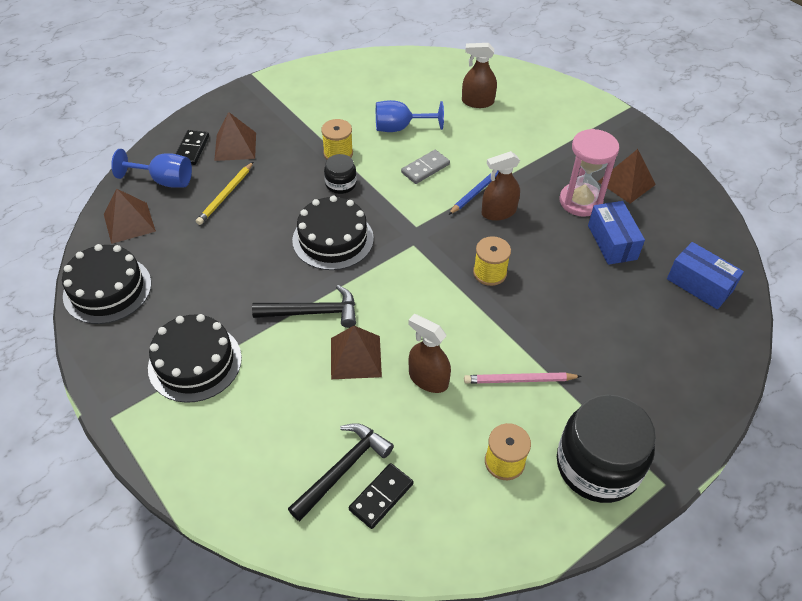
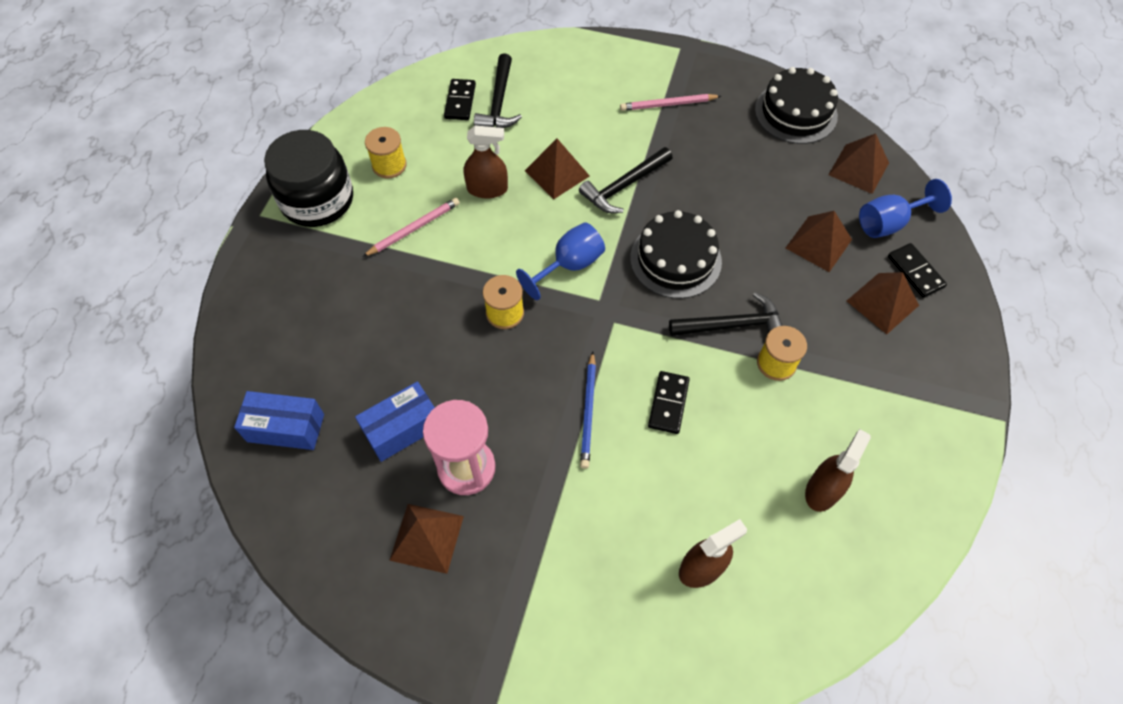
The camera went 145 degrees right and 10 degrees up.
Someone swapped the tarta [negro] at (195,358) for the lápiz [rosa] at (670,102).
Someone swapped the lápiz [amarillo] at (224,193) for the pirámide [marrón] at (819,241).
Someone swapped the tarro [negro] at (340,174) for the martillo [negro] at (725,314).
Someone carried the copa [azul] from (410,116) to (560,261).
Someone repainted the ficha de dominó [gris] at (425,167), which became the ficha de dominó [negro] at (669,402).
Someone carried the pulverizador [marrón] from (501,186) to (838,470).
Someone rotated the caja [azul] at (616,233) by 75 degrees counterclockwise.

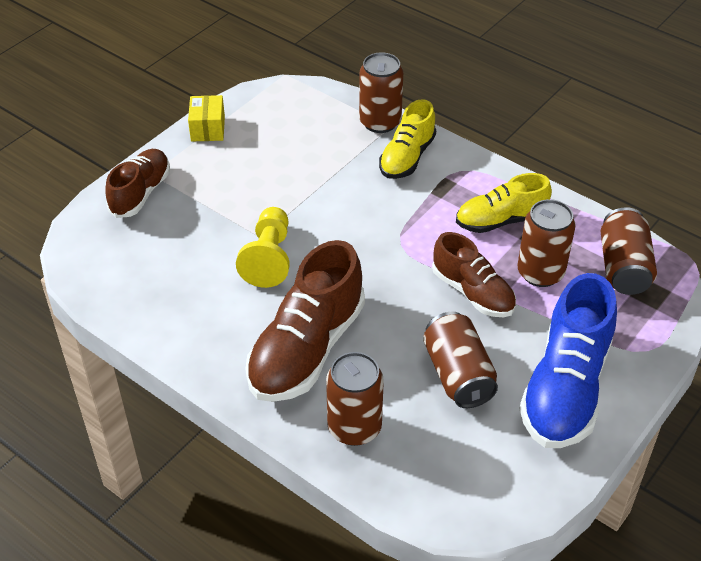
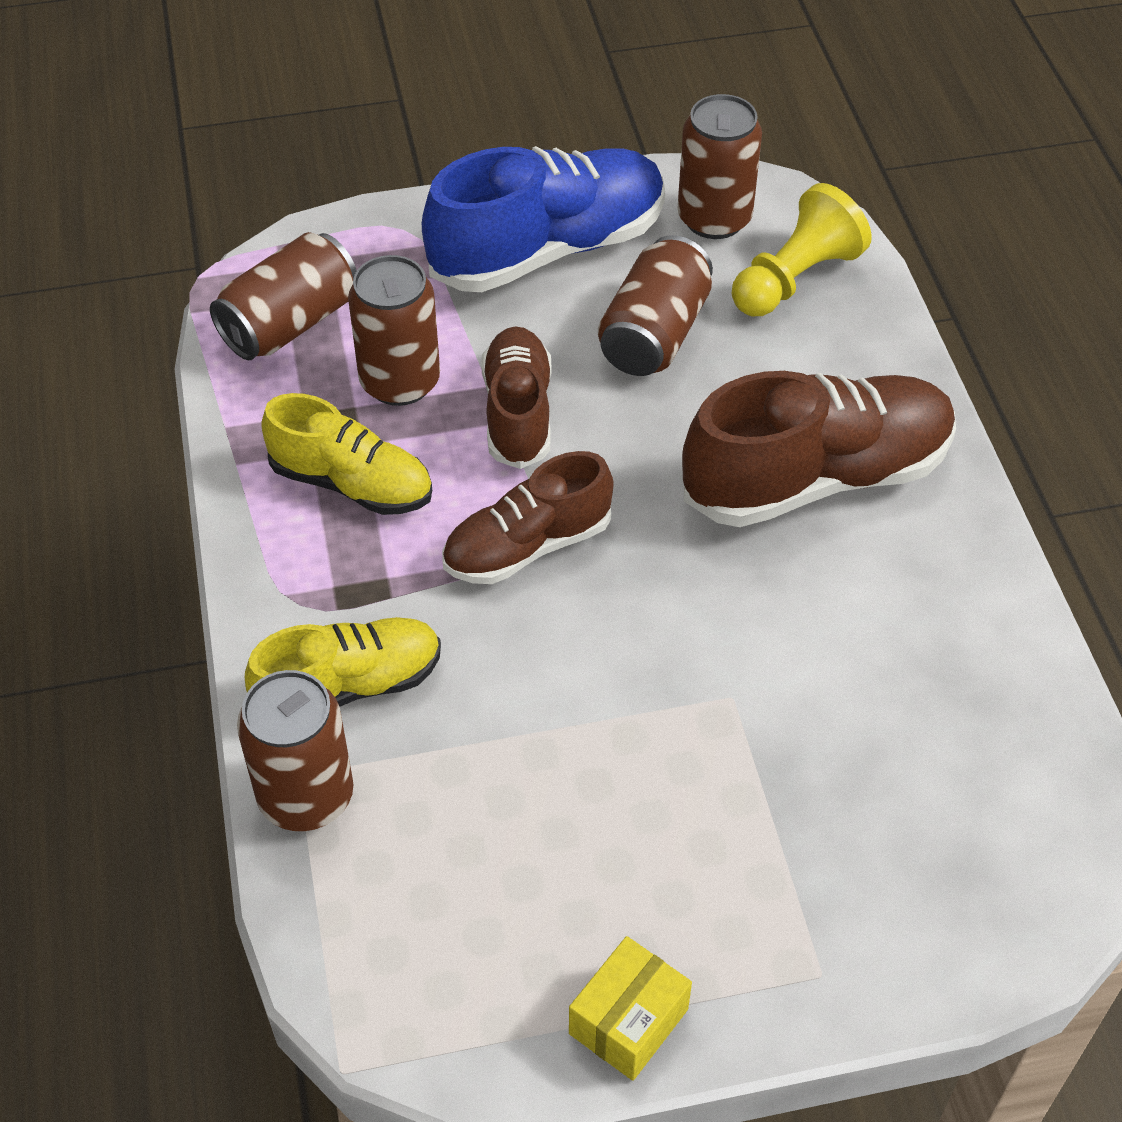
The camera went 140 degrees left and 5 degrees up.
Someone carried the zapato [marrón] from (137,183) to (528,517).
Someone carried the peón [amarillo] from (263,247) to (802,249).
Someone carried the lata [marrón] from (355,399) to (720,166).

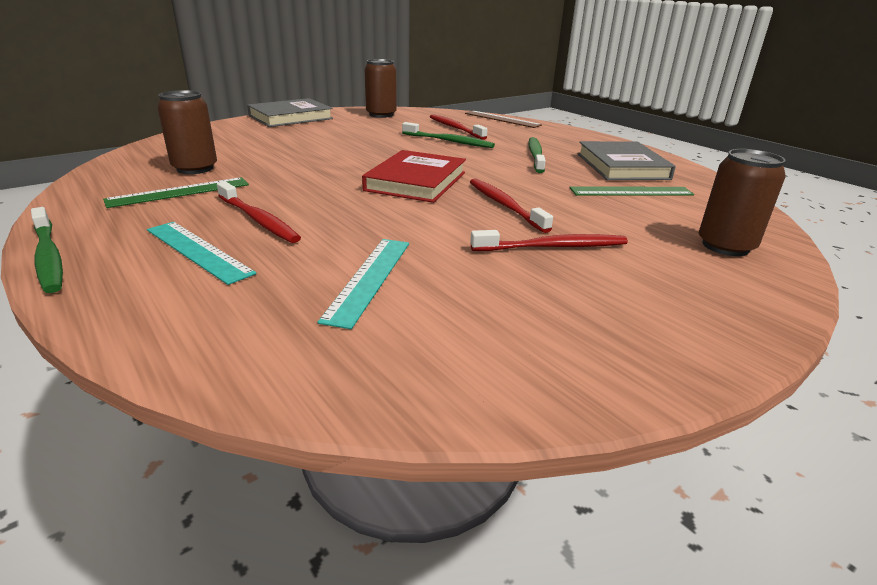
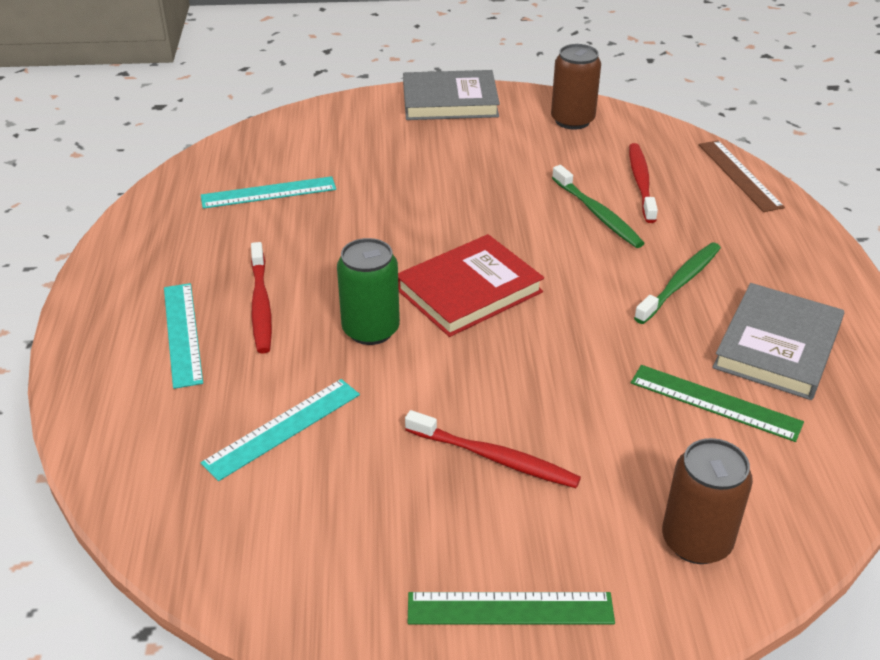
The camera went 35 degrees right and 10 degrees up.
Someone took away the cepillo de dientes [verde] at (47,250).
Someone carried the regla [verde] from (176,192) to (511,608).
Someone swapped the lata [marrón] at (187,132) for the regla [turquesa] at (268,192).
Someone took away the cepillo de dientes [rojo] at (511,205).
Someone put down the lata [verde] at (368,291).

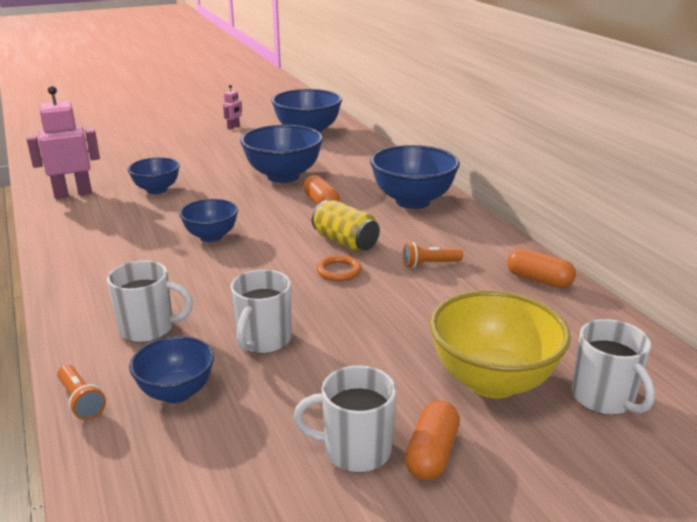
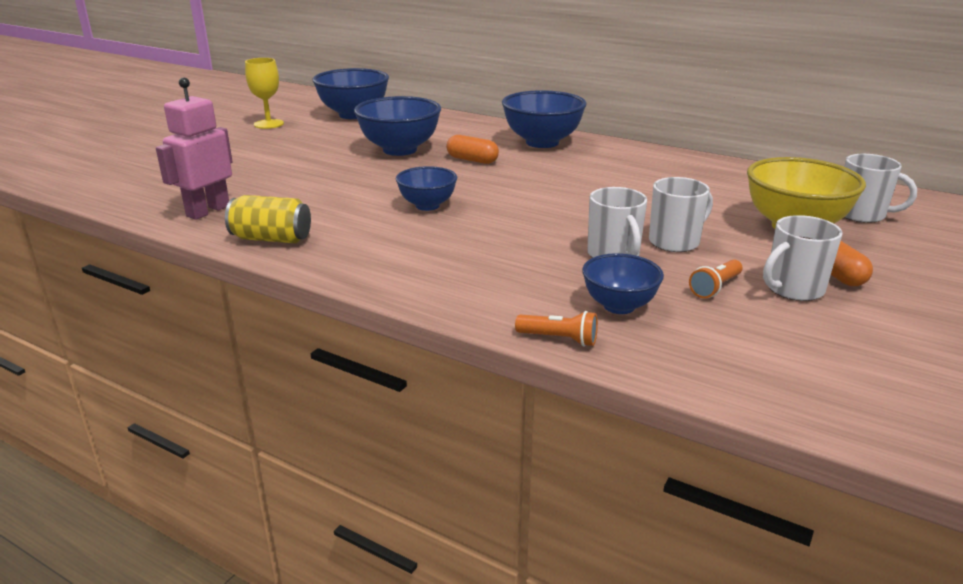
The camera went 35 degrees left and 0 degrees up.
Someone carried the taza [blanco] from (150,301) to (681,214).
Someone took away the cuenco [azul] at (154,175).
Someone swapped the robot [rosa] at (232,107) for the copa [amarillo] at (264,93).
Someone carried the lata [amarillo] from (346,226) to (268,219).
Someone took away the anillo [naranja] at (339,268).
Someone carried the lámpara de mano [naranja] from (433,255) to (715,279).
Someone took away the cápsula [naranja] at (541,268).

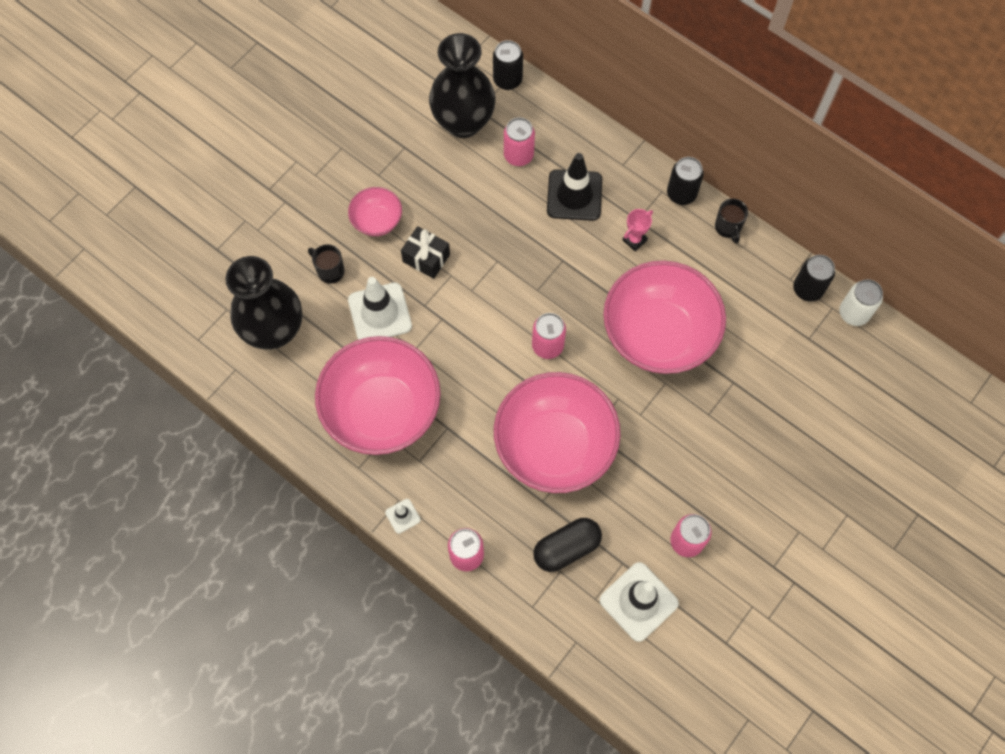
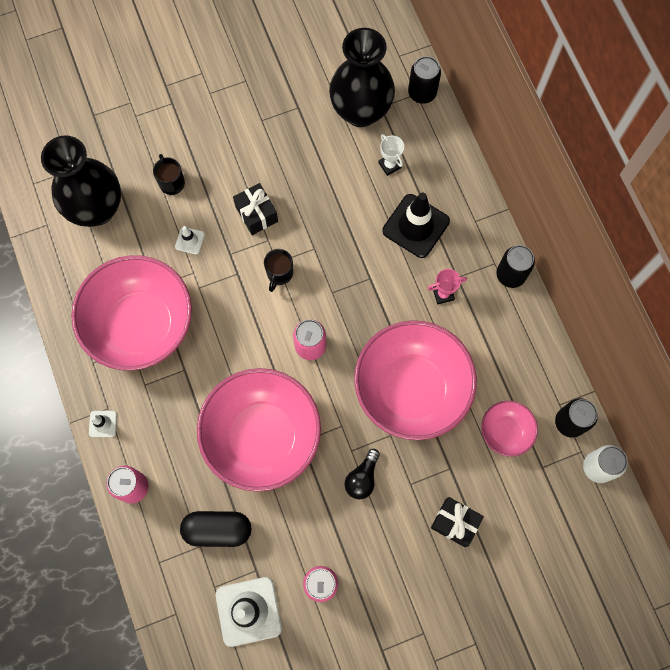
The camera went 30 degrees right and 5 degrees up.
Someone carried the cuenco [rosa] from (375,211) to (509,429).
Someone scaled the cono de tráfico [blanco] at (380,308) by 0.47.
Someone swapped the lata [rosa] at (519,142) for the trofeo [blanco] at (391,155).
Someone carried the taza [negro] from (731,221) to (278,270).
Someone put down the bombilla [negro] at (362,474).
Someone put down the regalo [negro] at (457,522).

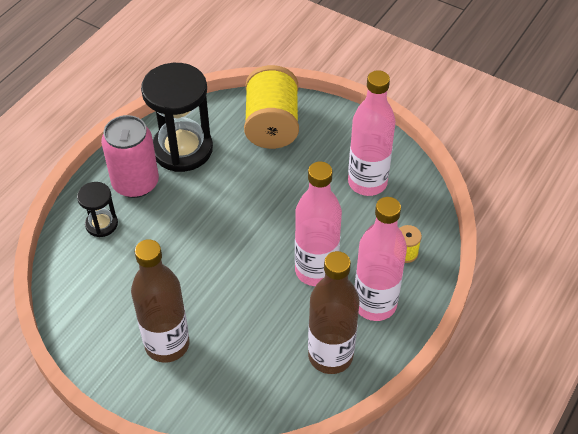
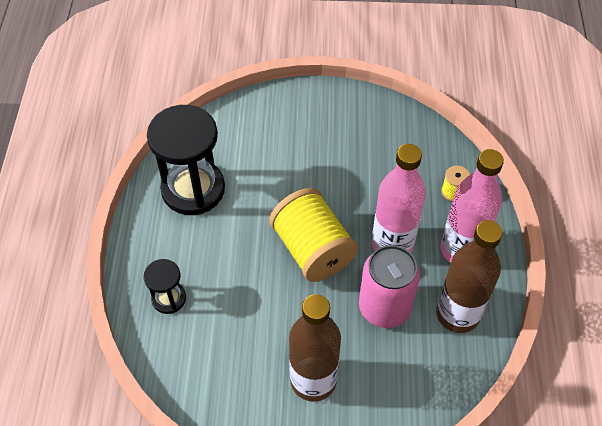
The camera went 30 degrees left and 5 degrees up.
Someone carried the lata [rosa] from (130,156) to (389,286).
Someone carried the carrete [amarillo] from (271,107) to (313,235).
Someone took away the botella [rosa] at (372,133).

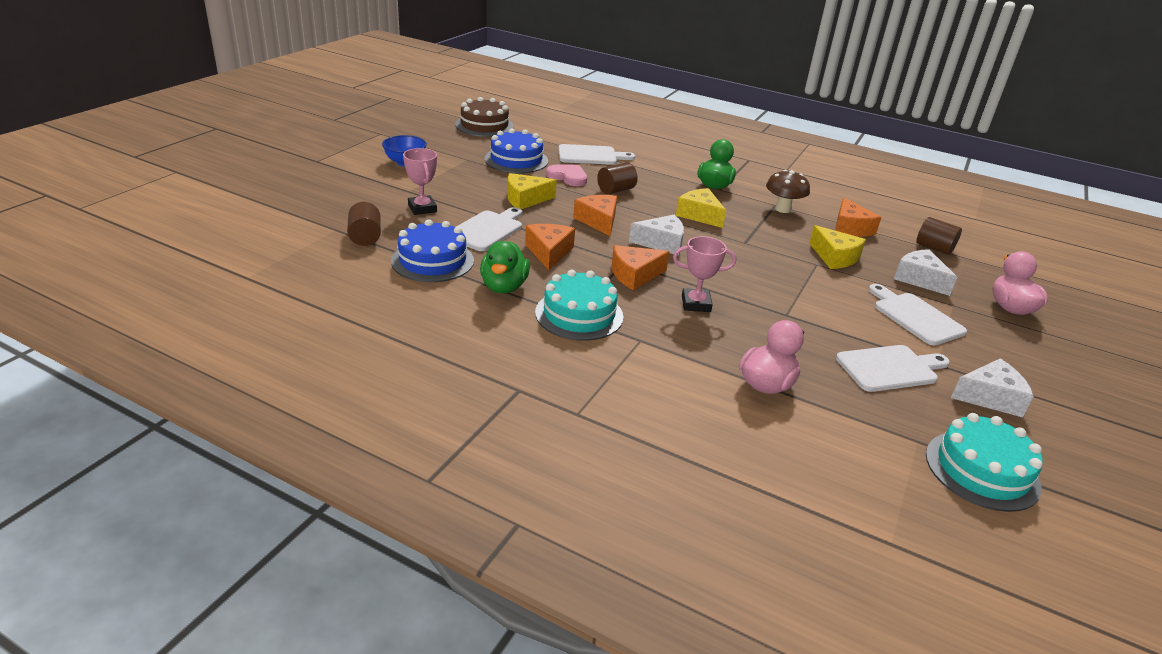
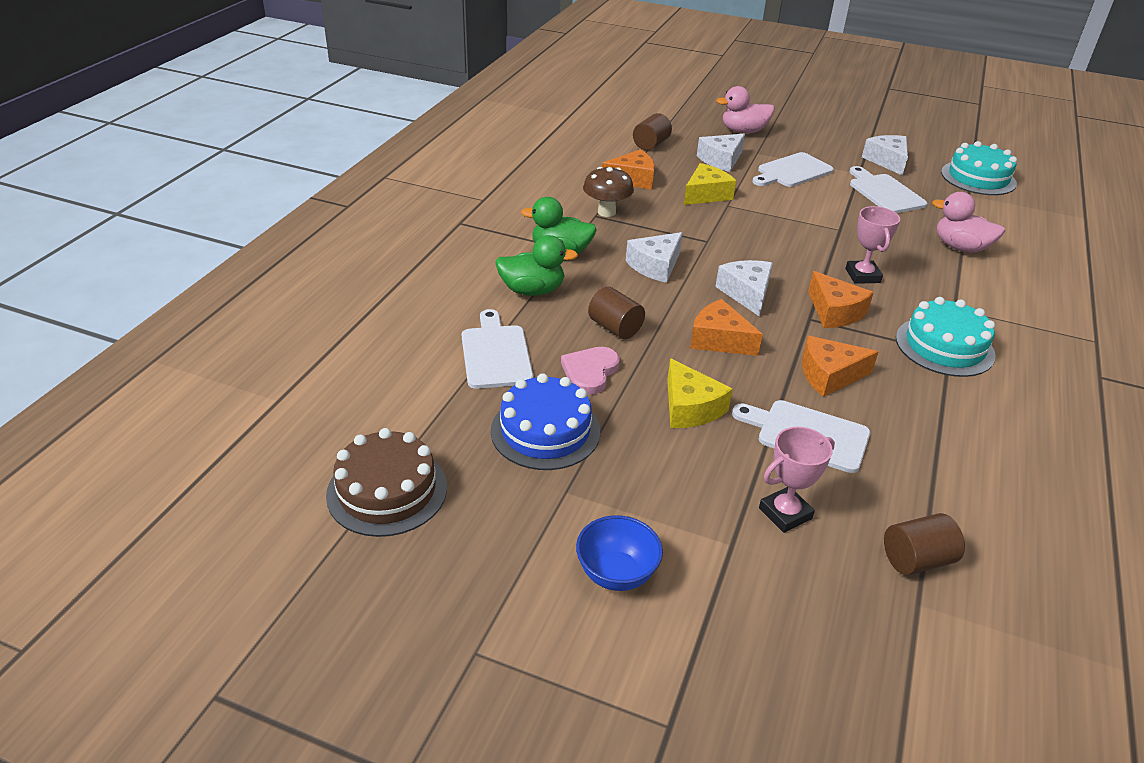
The camera went 95 degrees left and 5 degrees up.
Someone took away the tarta [azul] at (432,250).
Someone carried the pato [verde] from (505,267) to (536,265).
Someone rotated the queso [naranja] at (595,215) by 60 degrees clockwise.
Someone repainted the queso [amarillo] at (701,208), which became the queso [blanco] at (654,257).

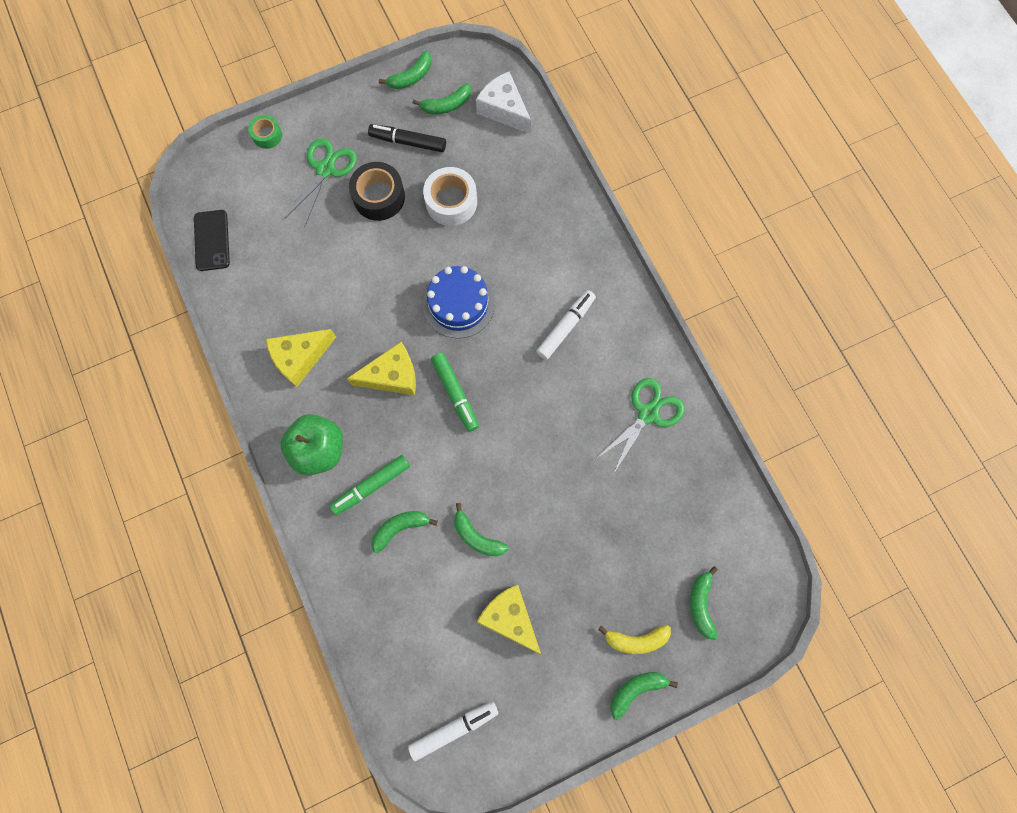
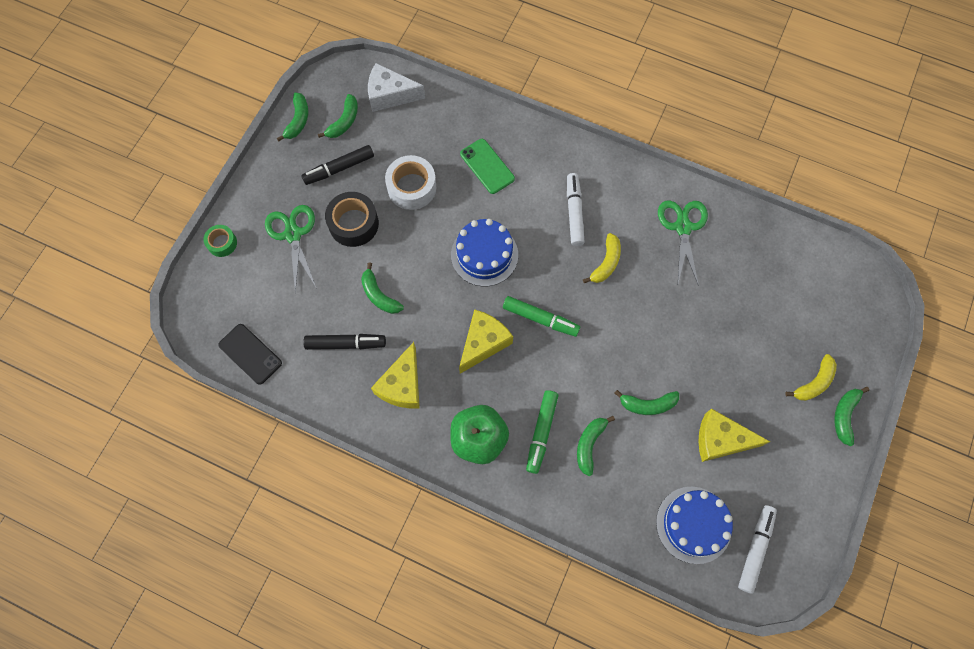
The camera went 40 degrees left and 5 degrees down.
Someone carried the plátano [verde] from (704,603) to (382,288).
Someone put down the rotulador [negro] at (344,342).
Someone put down the móvil [verde] at (487,166).
Someone put down the plátano [amarillo] at (602,258).
Someone put down the tarta [azul] at (694,525).

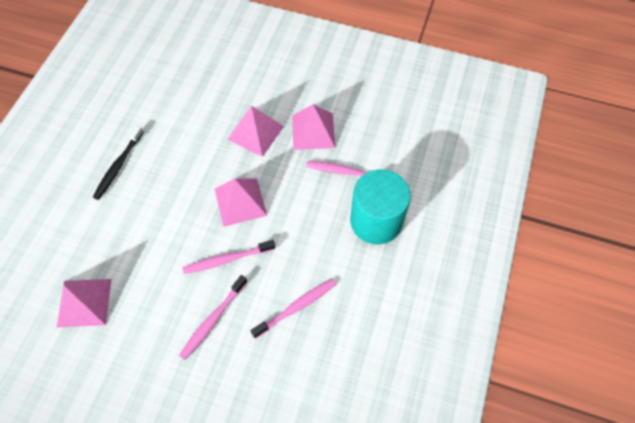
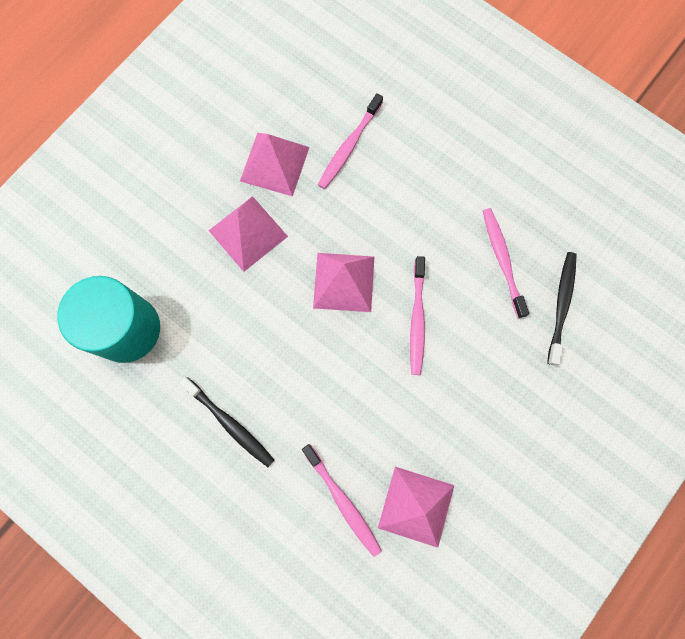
The camera went 70 degrees left and 15 degrees up.
Someone carried the cepillo de dientes [rosa] from (213,317) to (342,500).
Someone carried the cilindro [turquesa] from (380,206) to (108,319).
Someone put down the cepillo de dientes [negro] at (562,309).

